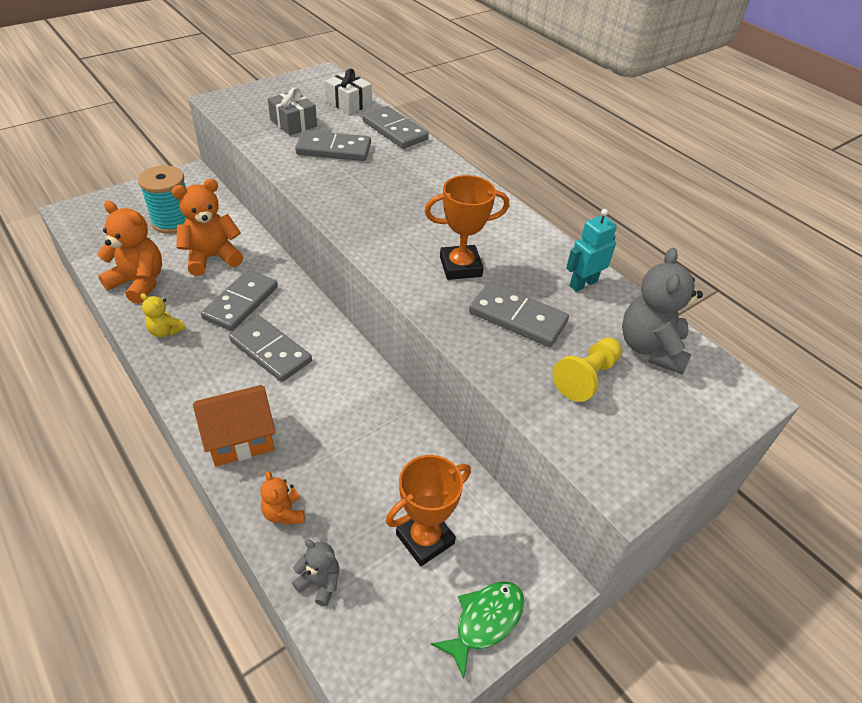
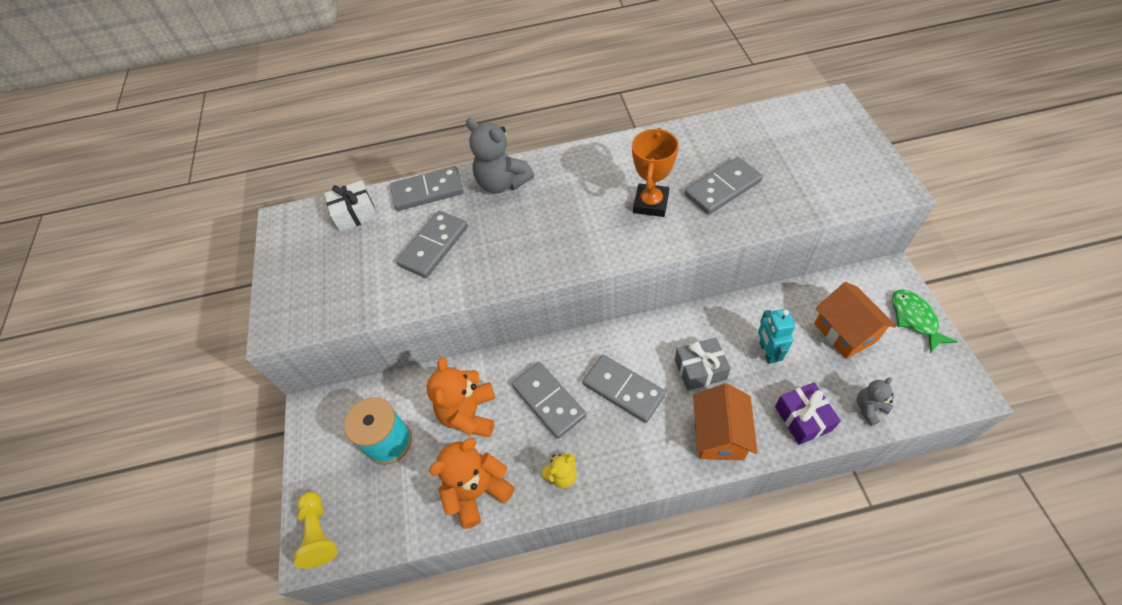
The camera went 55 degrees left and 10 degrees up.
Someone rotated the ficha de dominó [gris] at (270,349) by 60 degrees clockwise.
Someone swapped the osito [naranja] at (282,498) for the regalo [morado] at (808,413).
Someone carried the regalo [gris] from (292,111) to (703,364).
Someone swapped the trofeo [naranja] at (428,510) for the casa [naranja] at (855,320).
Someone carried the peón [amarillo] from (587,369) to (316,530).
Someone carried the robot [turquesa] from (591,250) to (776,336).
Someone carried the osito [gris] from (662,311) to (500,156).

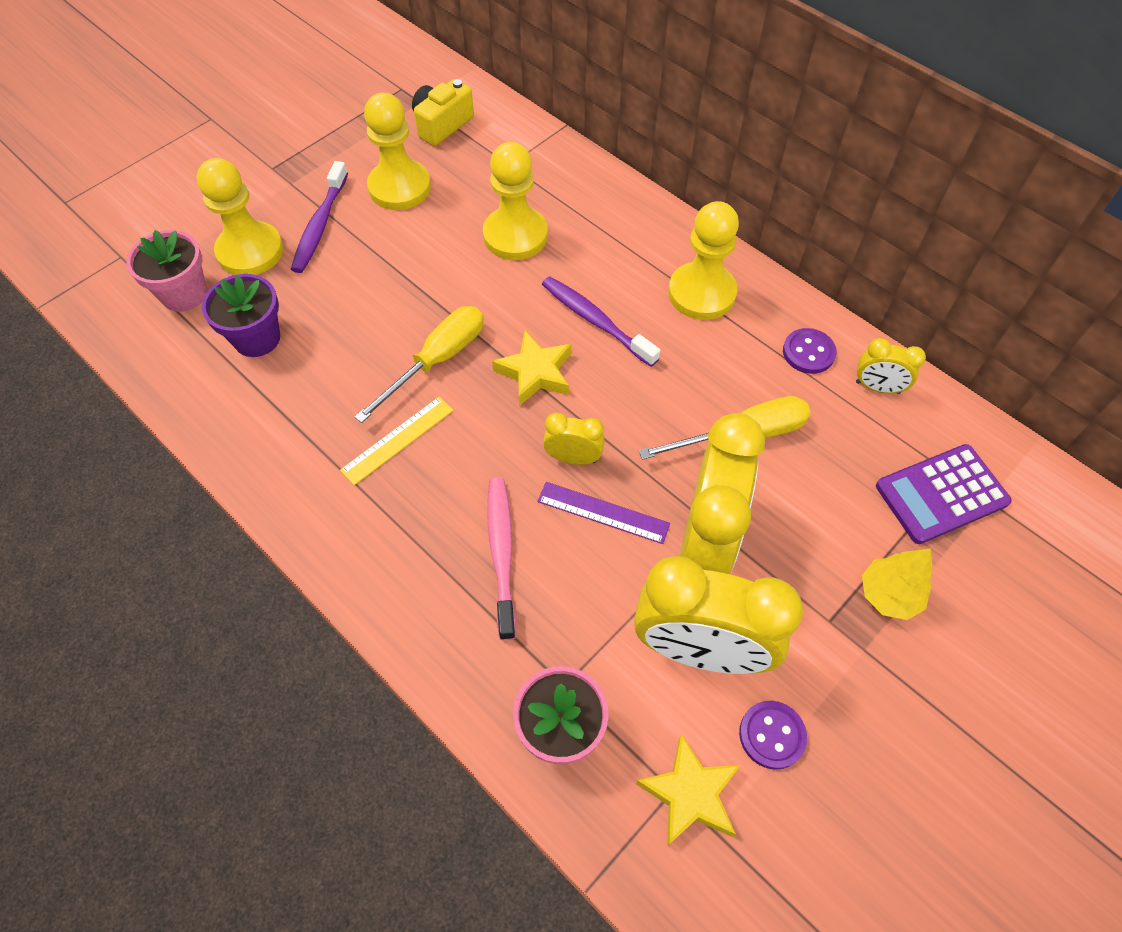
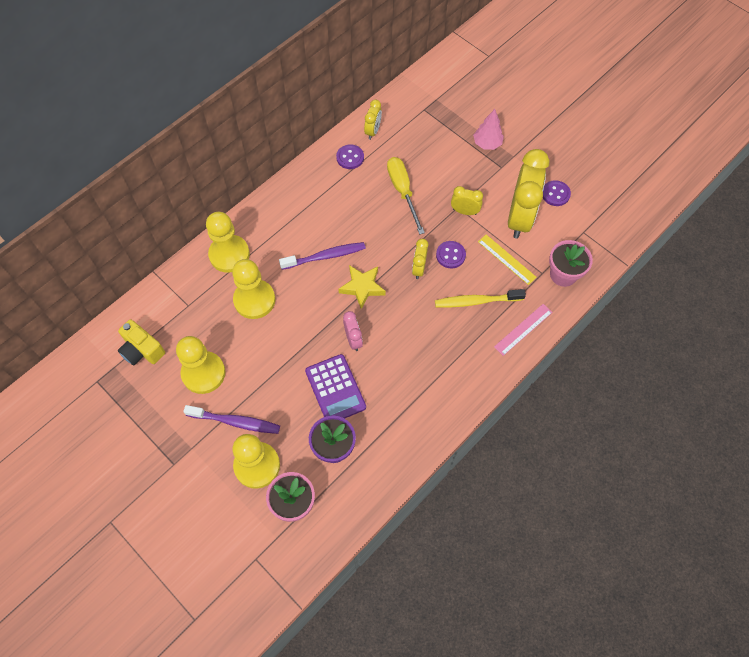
The camera went 90 degrees left and 5 degrees up.
Someone carried the regla [amarillo] from (397,441) to (507,260).
Someone swapped the destornillador [amarillo] at (419,364) for the despertador [rosa] at (353,331).
Someone repainted the cepillo de dientes [rosa] at (501,558), which became the cepillo de dientes [amarillo] at (480,298).
Someone swapped the regla [morado] at (603,513) for the botón [morado] at (451,254).
Someone rotated the cepillo de dientes [morado] at (601,322) by 150 degrees counterclockwise.
Someone took away the estrella [amarillo] at (688,790).
Someone carried the peón [amarillo] from (703,260) to (228,242).
Someone scaled the despertador [amarillo] at (722,493) by 0.47.
Someone repainted the árbol [amarillo] at (897,584), which became the árbol [rosa] at (488,129).
Someone carried the calculadora [morado] from (943,494) to (335,386).
Someone put down the regla [rosa] at (523,330).

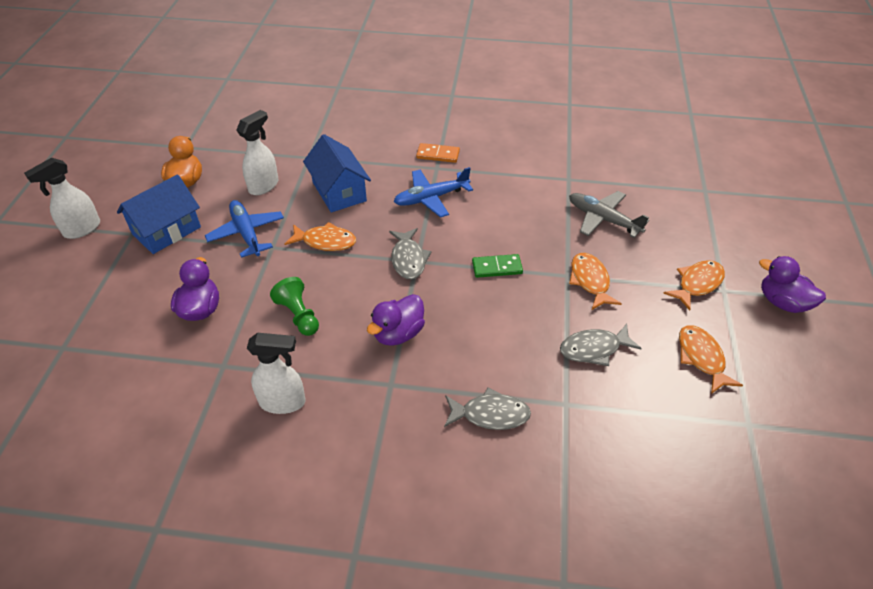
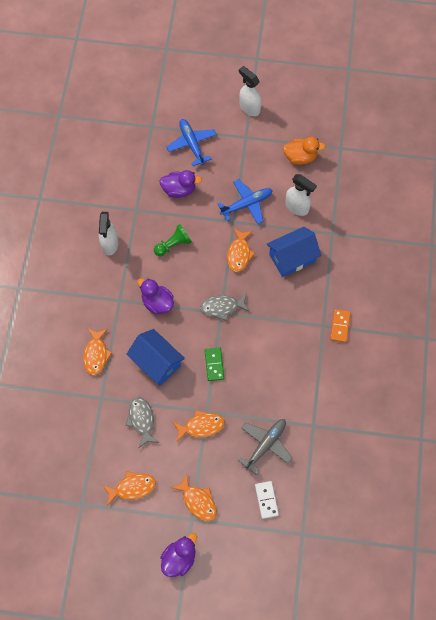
The camera went 90 degrees right and 20 degrees up.
Someone carried the casa [azul] from (159,214) to (155,357).
Someone carried the avión [azul] from (433,192) to (192,142).
Someone repainted the pez [gris] at (487,408), which became the pez [naranja] at (97,351).
Someone put down the ficha de dominó [blanco] at (267,500).

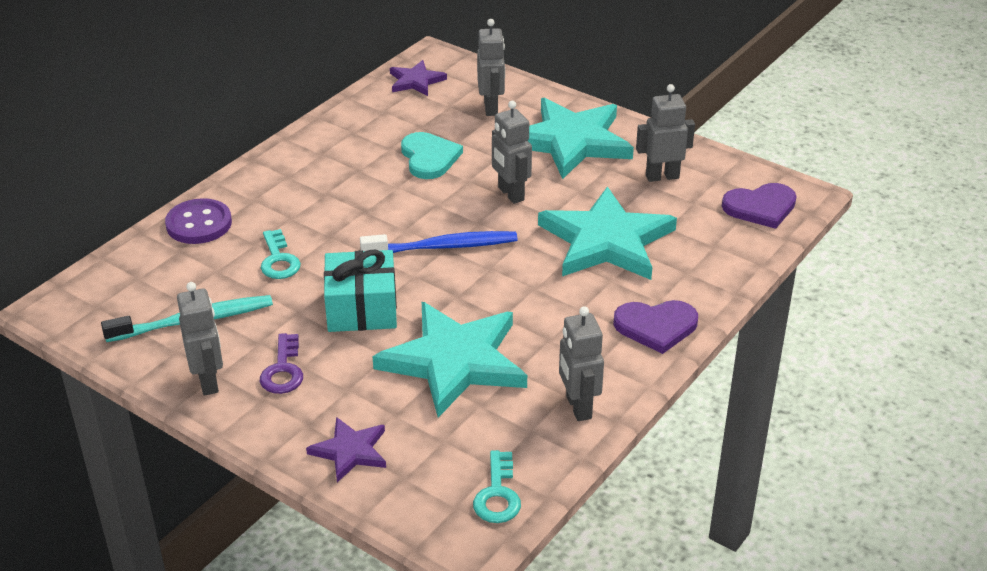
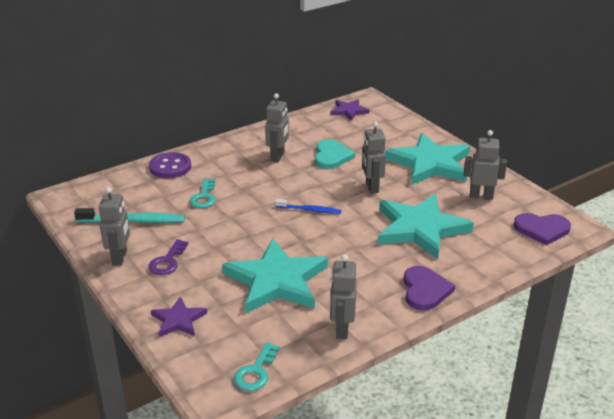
The camera went 20 degrees right and 5 degrees down.
Someone took away the regalo [turquesa] at (360,291).
Someone scaled the cepillo de dientes [azul] at (439,242) by 0.63.
Someone carried the robot [gris] from (491,67) to (277,127).
Someone rotated the corazón [morado] at (655,327) by 105 degrees counterclockwise.

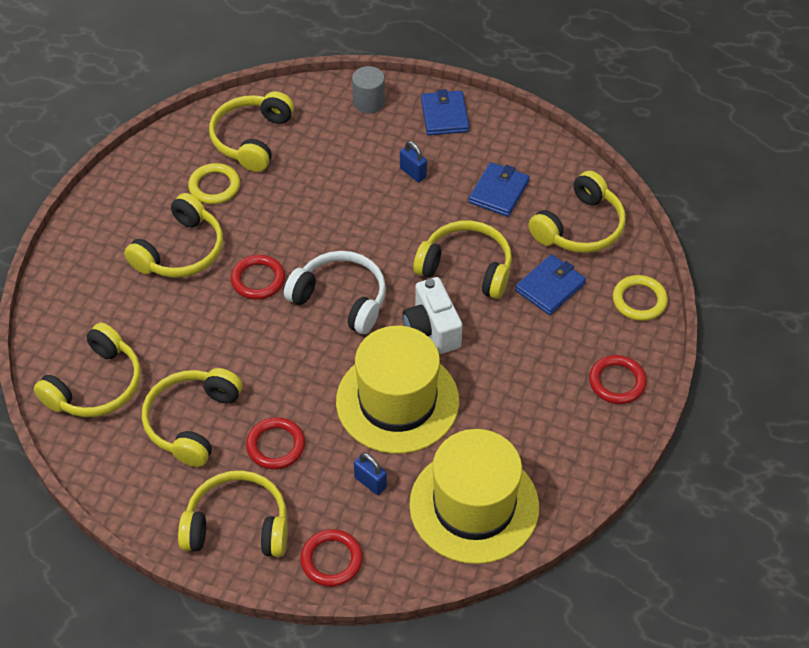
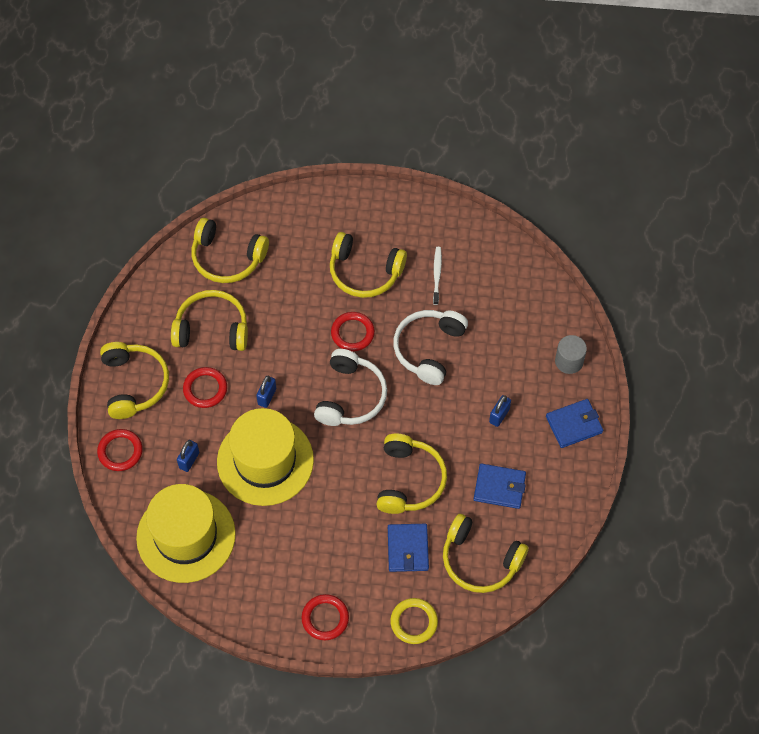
The camera went 75 degrees right and 10 degrees up.
Someone swapped the anillo [amarillo] at (214,183) for the cepillo de dientes [blanco] at (437,276).
Someone took away the auriculares [amarillo] at (251,131).
Someone took away the cámara [blanco] at (432,315).
Someone rotated the cartera [azul] at (550,284) by 60 degrees clockwise.
Someone put down the candado [azul] at (266,392).
Someone put down the auriculares [blanco] at (430,347).

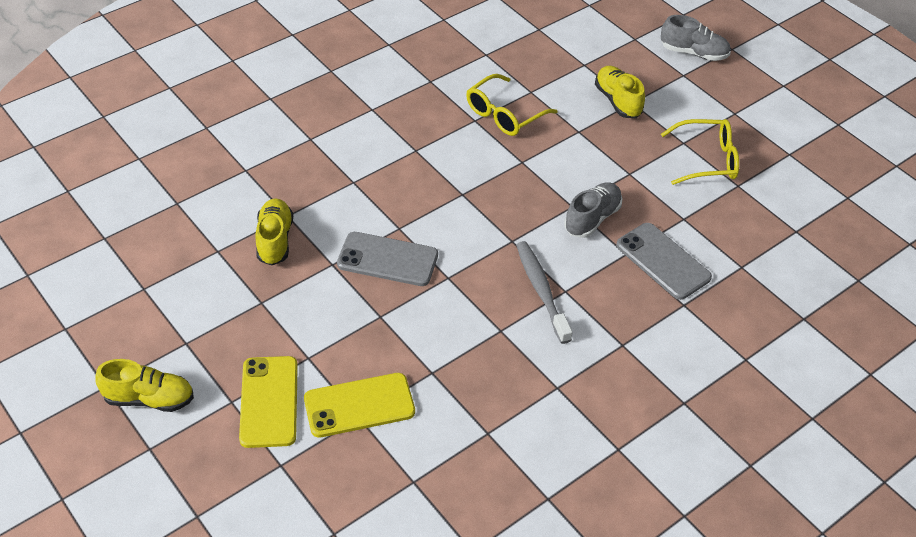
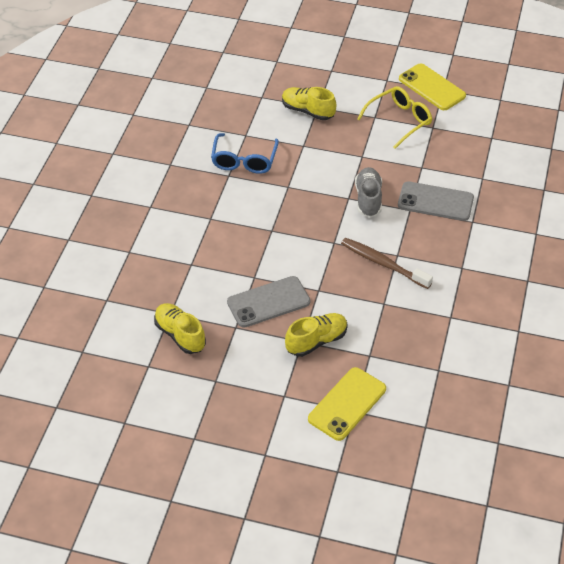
The camera went 35 degrees left and 0 degrees up.
Someone carried the zapato [amarillo] from (145,385) to (316,335).
Someone carried the móvil [amarillo] from (268,402) to (432,86).
Someone repainted the gafas [amarillo] at (512,105), which became the gafas [azul] at (245,153).
Someone repainted the cepillo de dientes [gris] at (544,292), which became the cepillo de dientes [marrón] at (387,263).
Someone took away the zapato [gris] at (696,38).

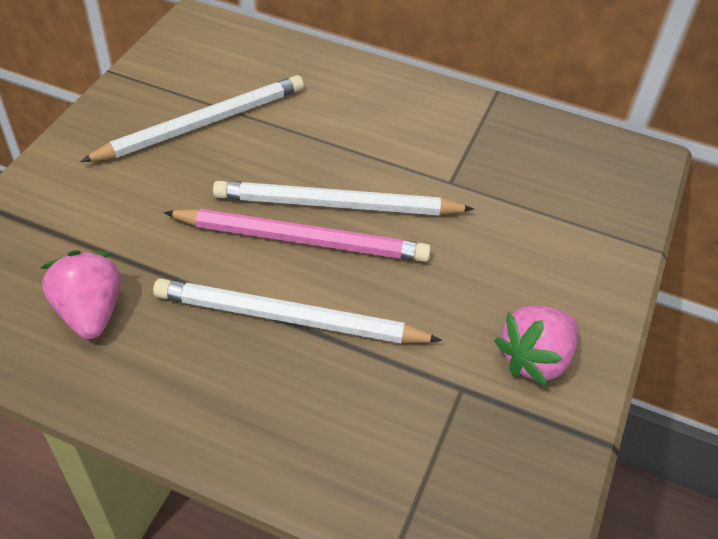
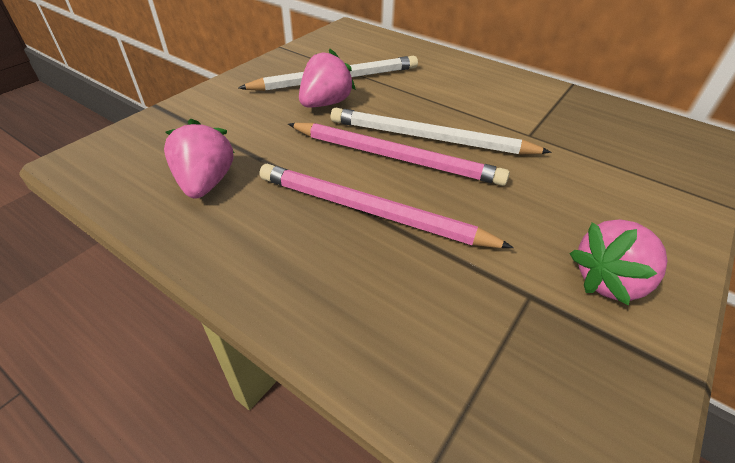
The camera went 15 degrees right and 5 degrees down.
Someone repainted the lápiz [blanco] at (297,310), which became the lápiz [rosa] at (387,206).
Someone put down the fresa [rosa] at (327,78).

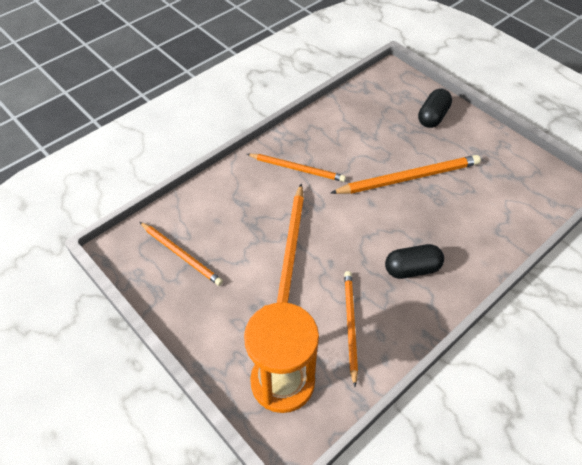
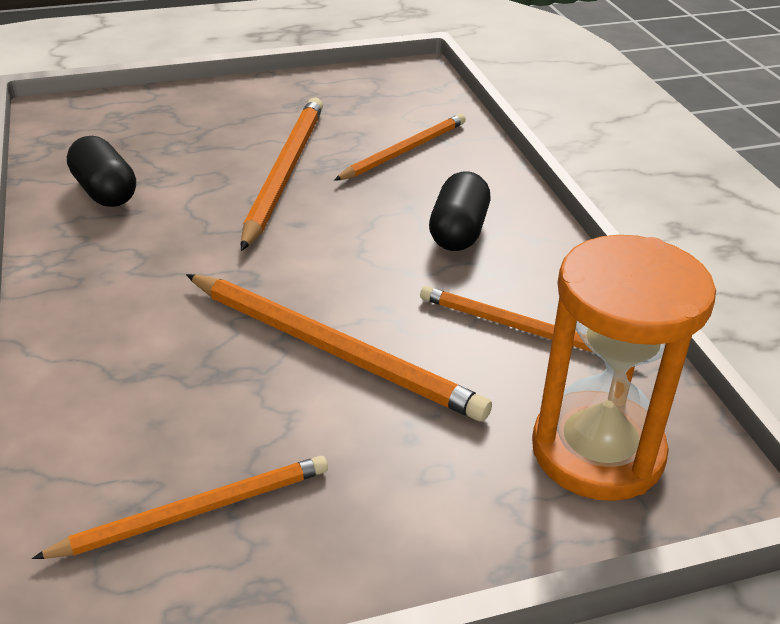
The camera went 65 degrees left and 15 degrees down.
Someone carried the lápiz [naranja] from (296,168) to (400,147).
Someone carried the cápsula [negro] from (435,108) to (101,171).

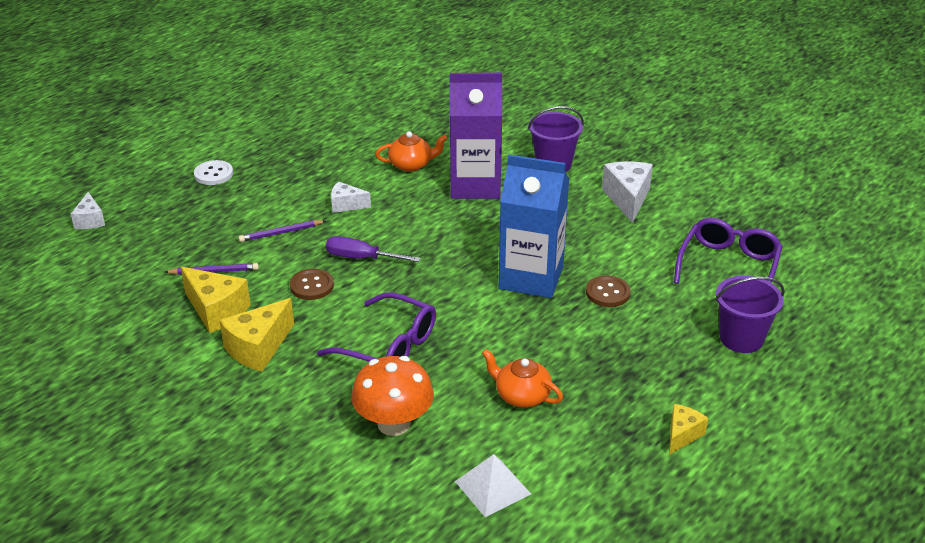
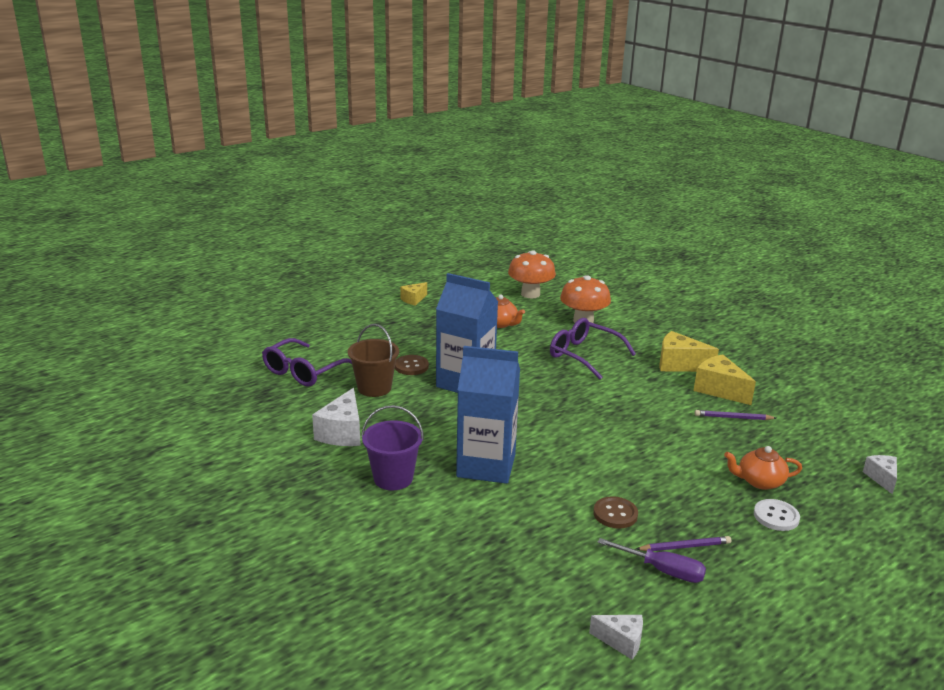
The camera went 170 degrees left and 10 degrees down.
Someone rotated the queso [amarillo] at (256,335) by 120 degrees counterclockwise.
Someone carried the lápiz [morado] from (282,231) to (683,543).
Someone carried the botón [marrón] from (312,284) to (615,512).
Someone carried the destornillador [morado] from (373,249) to (651,560).
Someone carried the queso [blanco] from (351,197) to (616,637).
Someone carried the tetera [naranja] from (411,151) to (763,468).
Someone repainted the cartón de leche [morado] at (476,136), which became the cartón de leche [azul] at (488,415).
Someone swapped the pirámide [blanco] at (493,485) for the seta [naranja] at (532,274).
Someone took away the balde [morado] at (750,314).
Someone put down the balde [marrón] at (373,360).

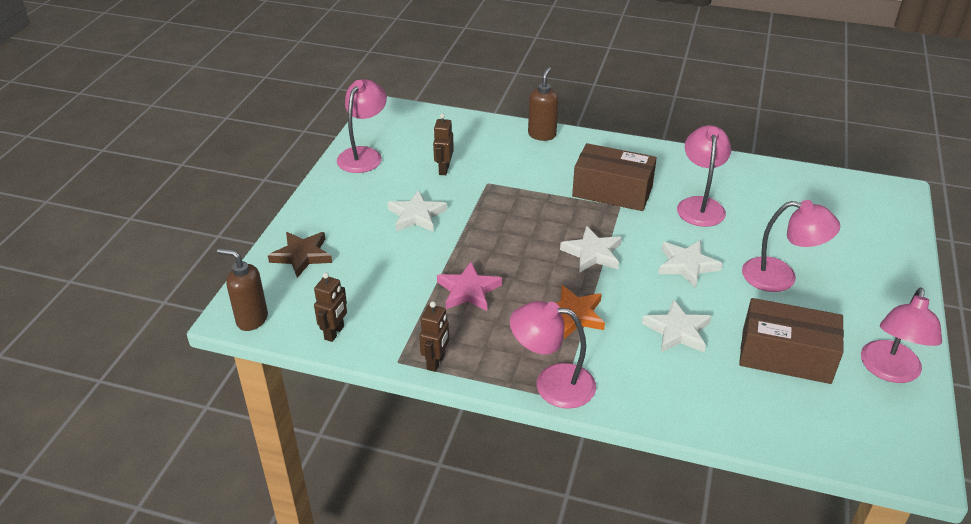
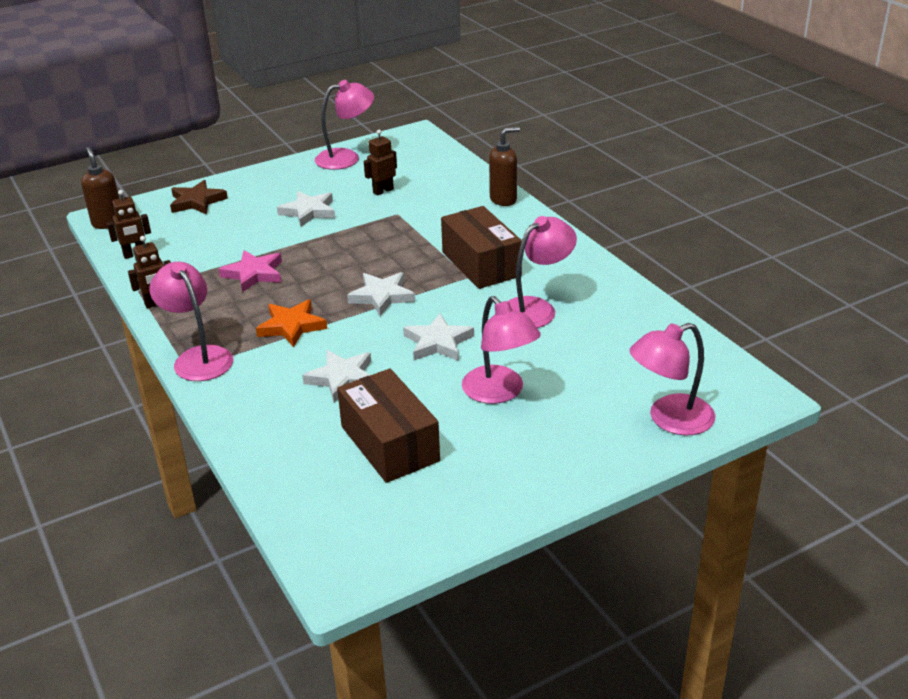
The camera went 45 degrees right and 5 degrees down.
Someone carried the lámpara [rosa] from (901,335) to (672,379).

